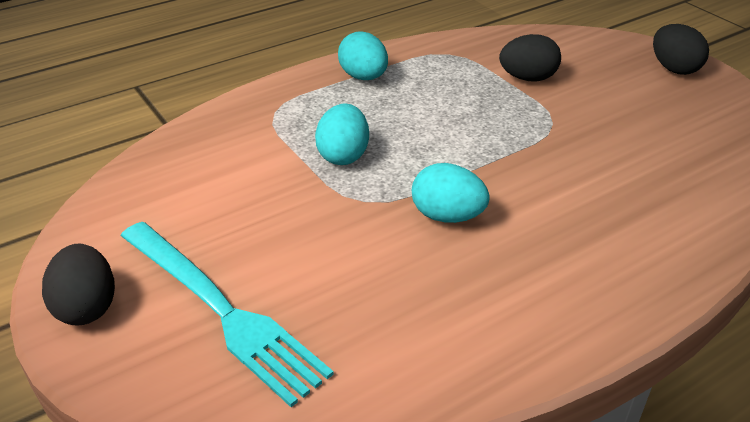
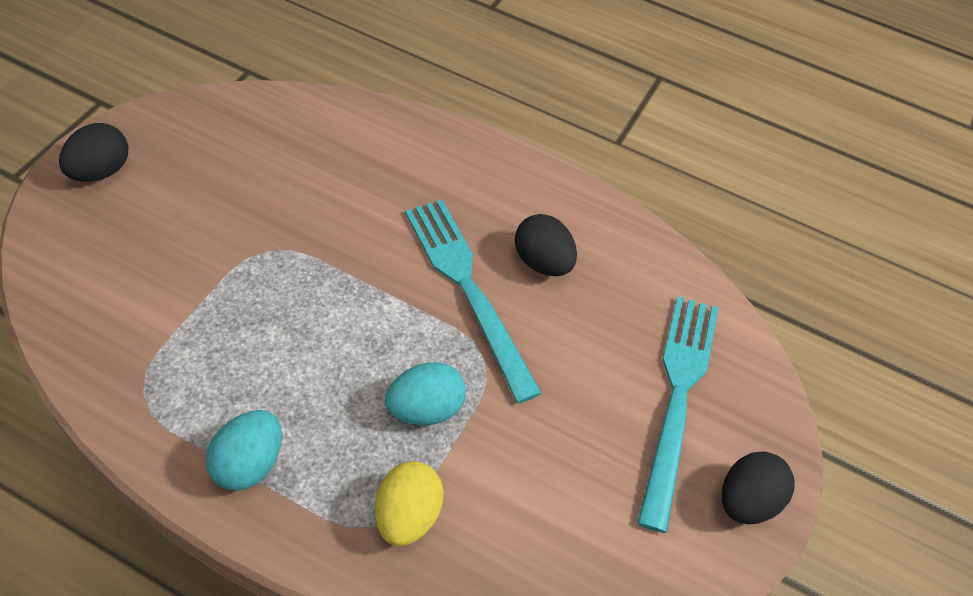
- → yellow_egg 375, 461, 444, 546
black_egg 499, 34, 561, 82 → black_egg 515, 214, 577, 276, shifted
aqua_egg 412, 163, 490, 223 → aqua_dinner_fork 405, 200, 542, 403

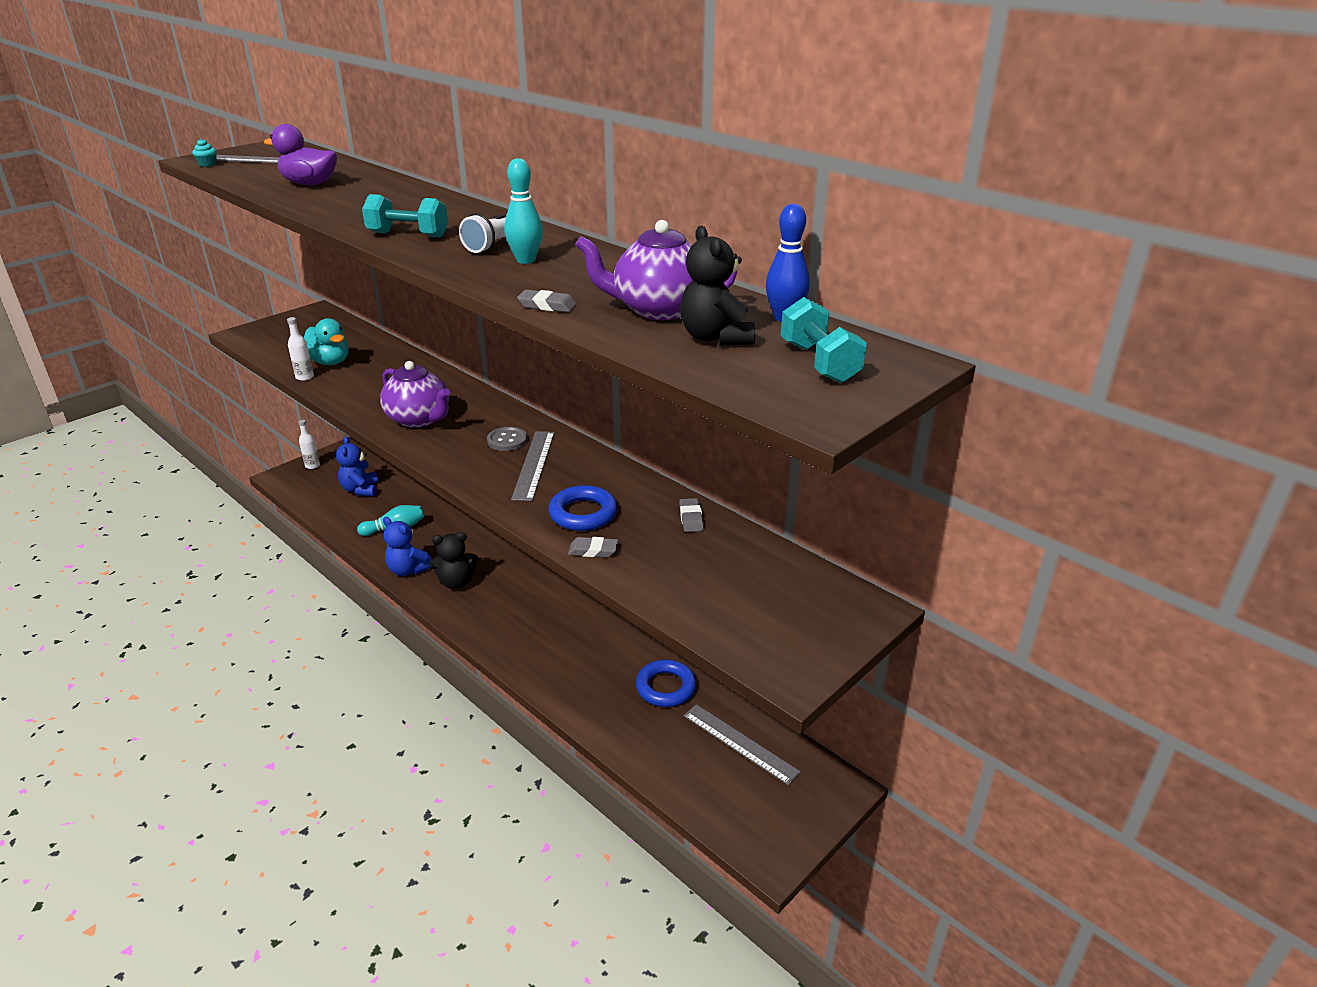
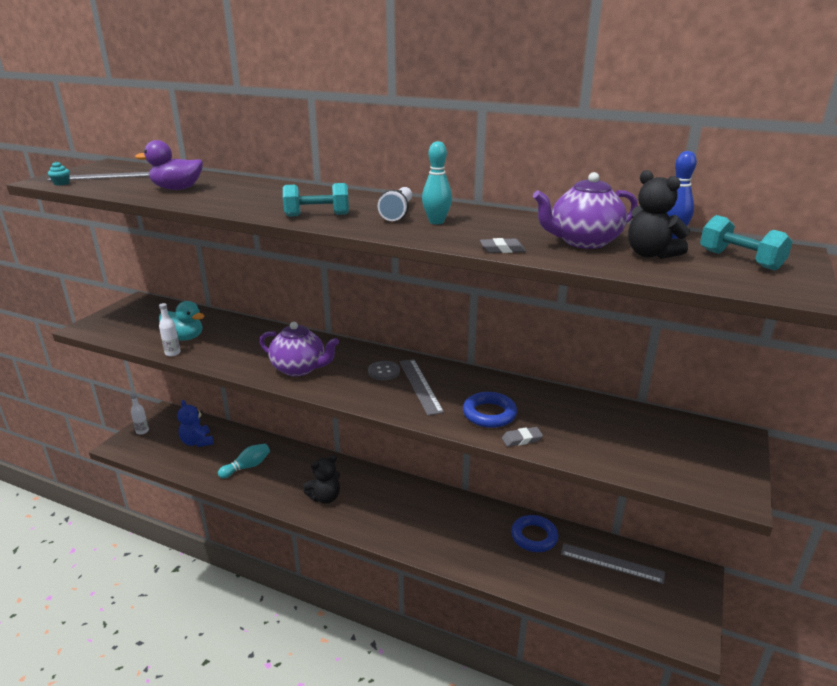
cobalt_teddy_bear 383, 517, 432, 576 → -
gray_pencil_eraser 679, 498, 704, 532 → -

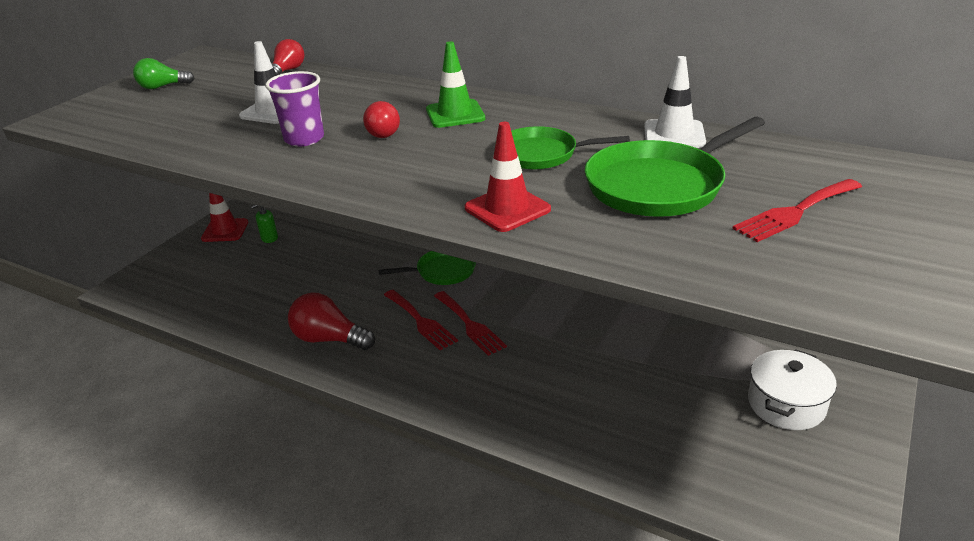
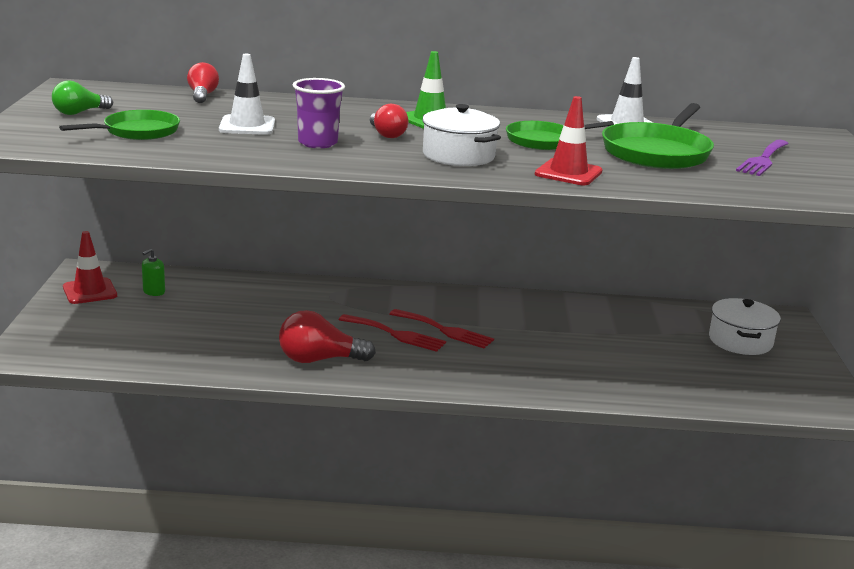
- → pure_white_stockpot 422, 104, 501, 166
green_pan 378, 251, 476, 285 → green_pan 59, 110, 180, 140, shifted
red_dinner_fork 732, 179, 862, 242 → violet_dinner_fork 736, 140, 789, 176

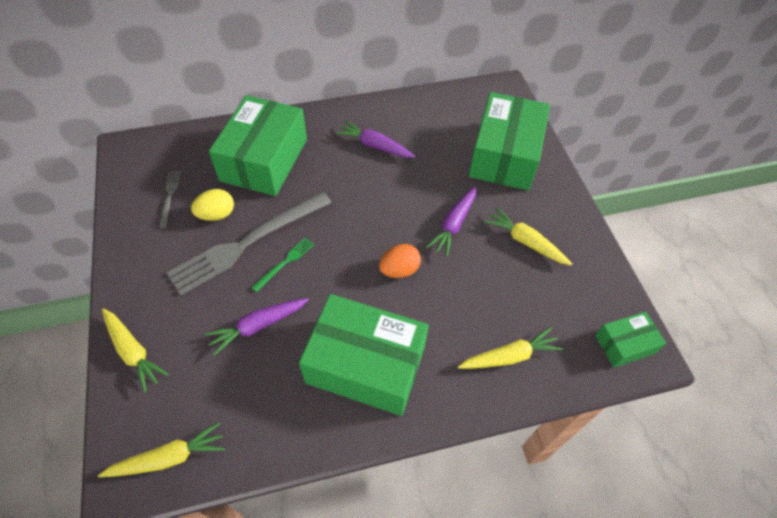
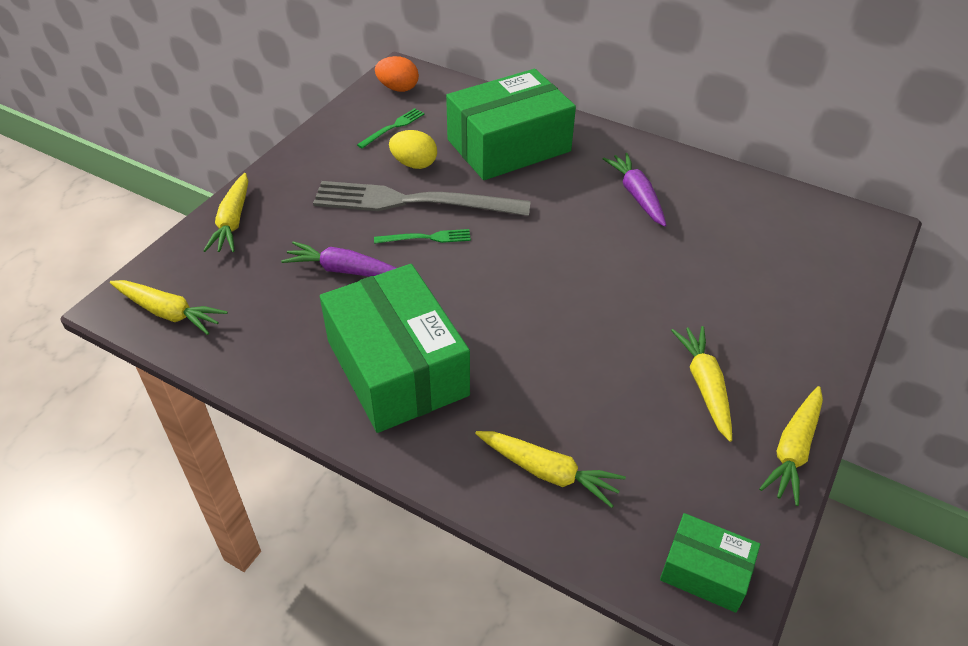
violet_carrot 426, 186, 476, 257 → -
green_box 469, 92, 550, 190 → -
- → yellow_carrot 759, 386, 823, 506
orange_egg 379, 244, 421, 278 → orange_egg 375, 56, 419, 92, shifted
gray_dinner_fork 159, 171, 181, 228 → green_dinner_fork 357, 108, 425, 149

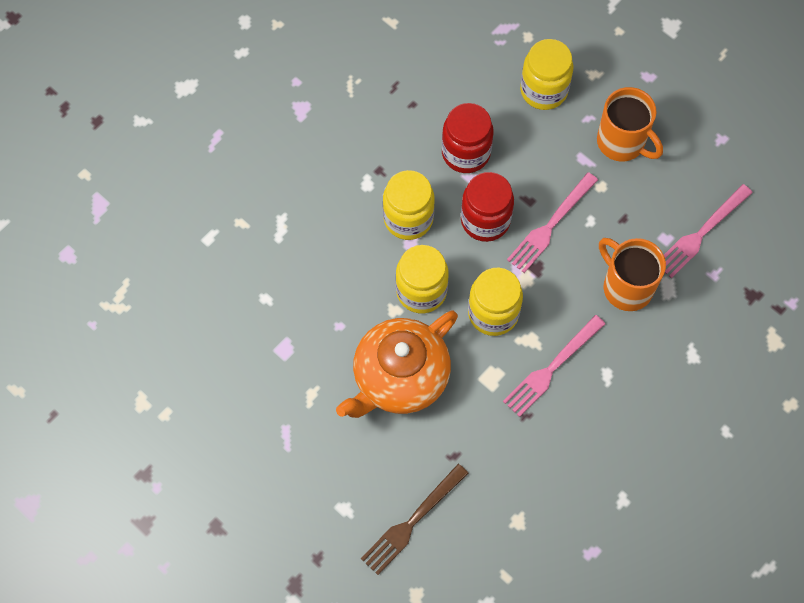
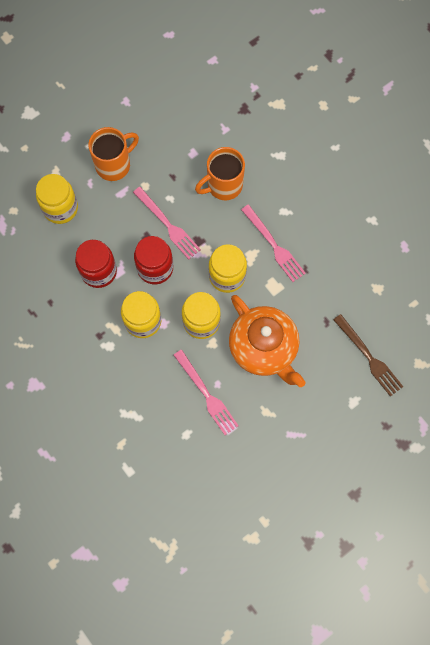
rose-pink_dinner_fork 664, 184, 753, 278 → rose-pink_dinner_fork 174, 350, 238, 435, shifted

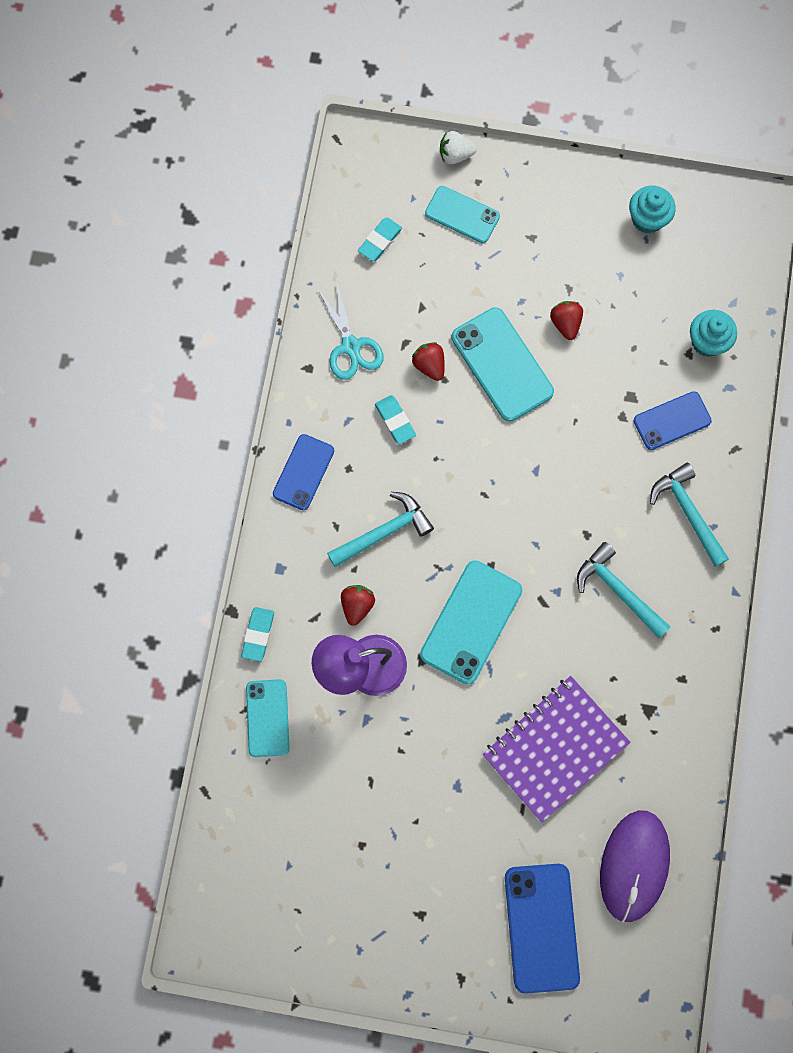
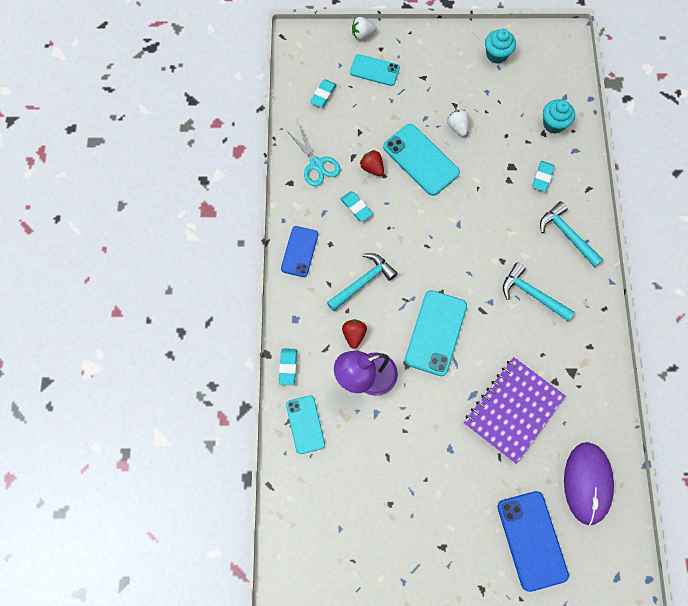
cobalt_smartphone 634, 391, 712, 450 → aqua_pencil_eraser 532, 161, 555, 192
red_toy_strawberry 550, 301, 583, 340 → pure_white_toy_strawberry 447, 110, 469, 136

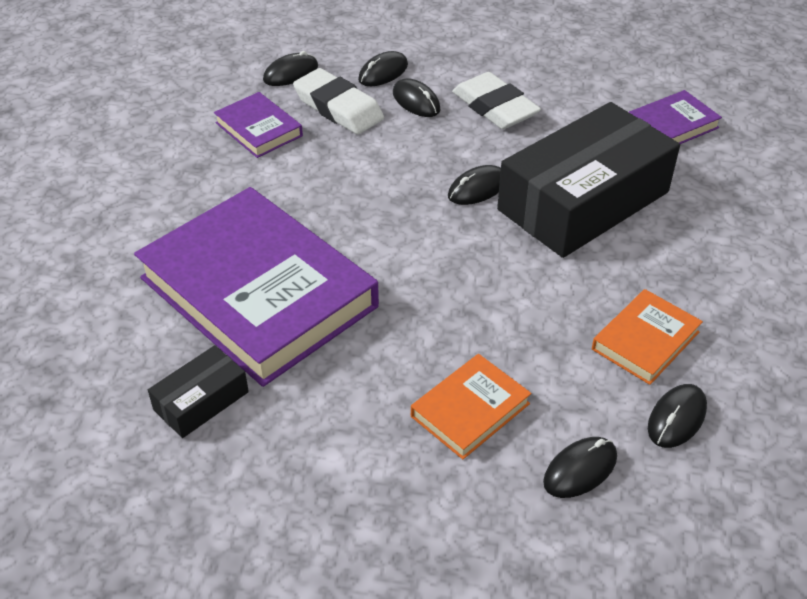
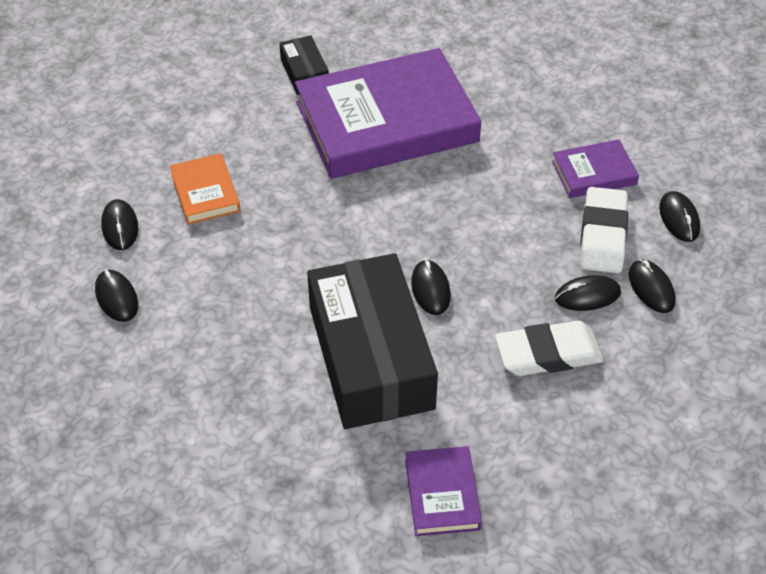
orange_hardcover 592, 289, 703, 385 → -
pure_white_pencil_eraser 293, 68, 384, 135 → pure_white_pencil_eraser 580, 187, 628, 273, 60 degrees counterclockwise

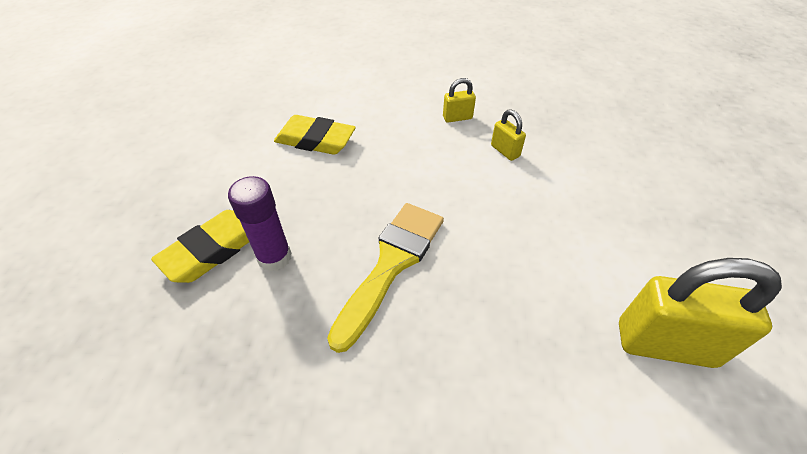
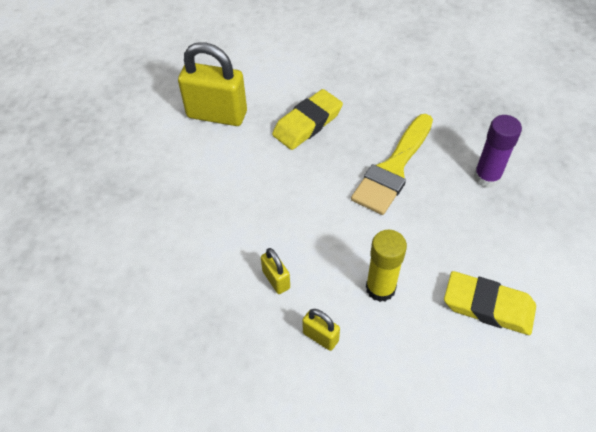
- → yellow_glue 366, 230, 407, 302
yellow_pencil_eraser 151, 210, 249, 283 → yellow_pencil_eraser 272, 89, 343, 150, shifted
yellow_lock 443, 78, 476, 123 → yellow_lock 302, 309, 340, 351, 45 degrees clockwise

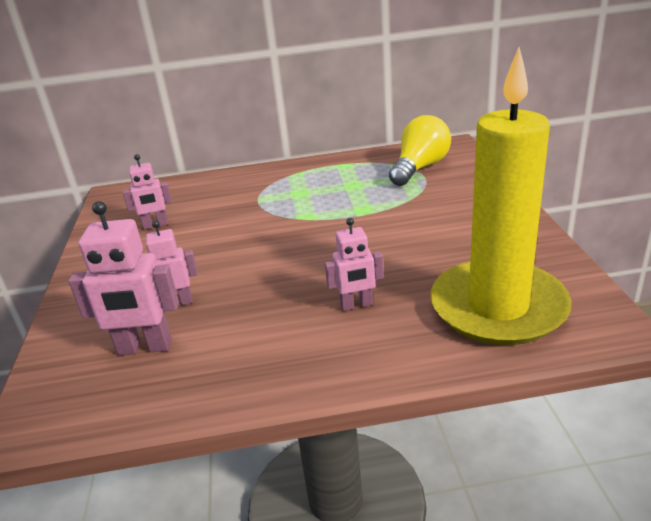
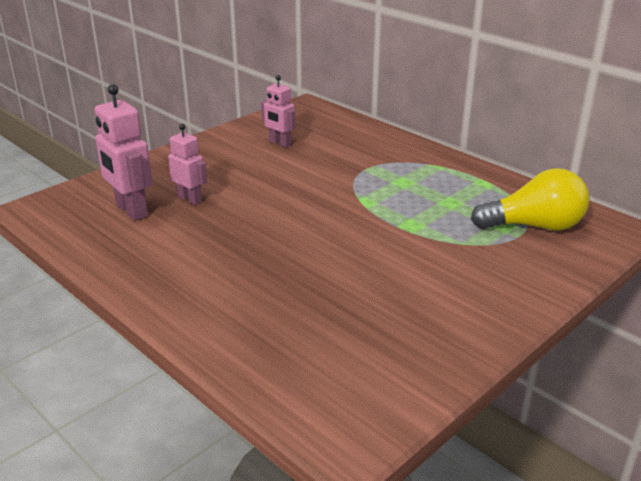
rose-pink_toy_robot 325, 218, 384, 311 → -
yellow_candle 431, 47, 572, 345 → -

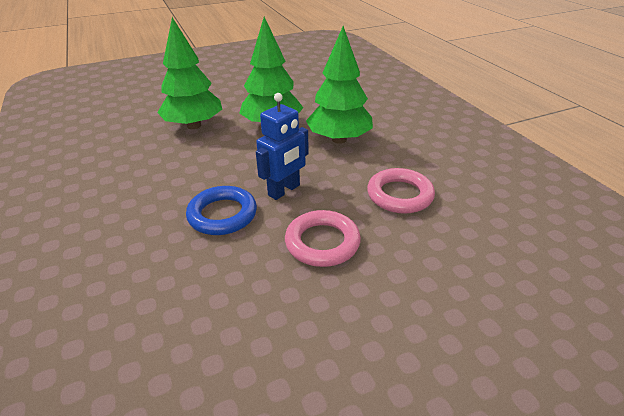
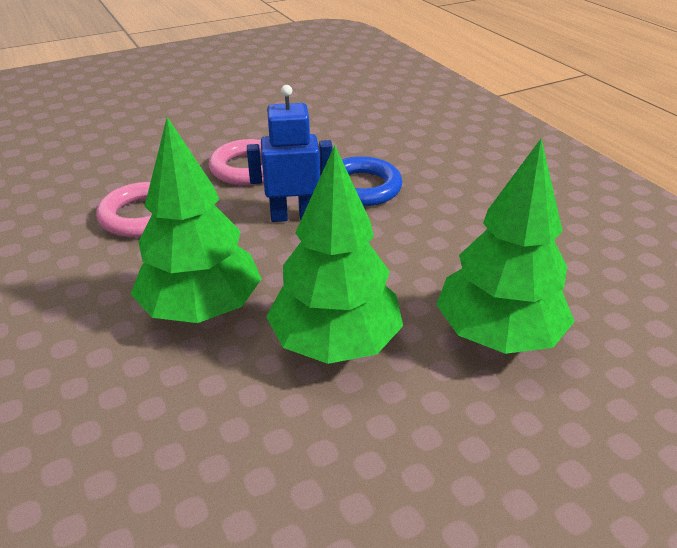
cobalt_toy_robot 256, 93, 309, 200 → cobalt_toy_robot 247, 85, 332, 222, 45 degrees clockwise

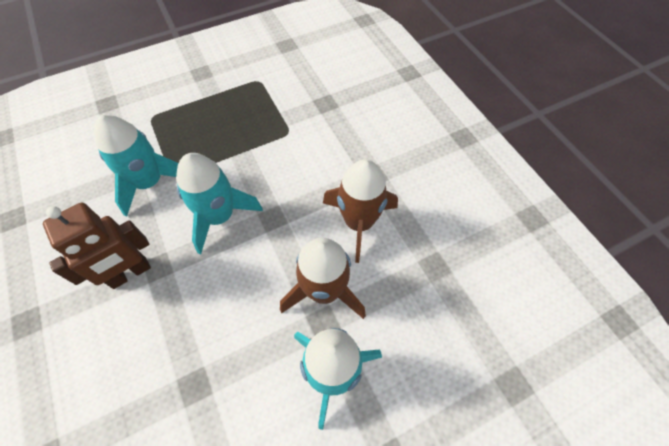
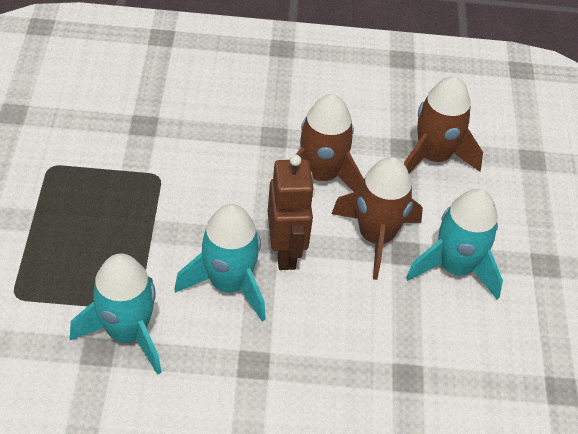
- → dark_brown_toy_rocket 404, 76, 483, 173
dark_brown_toy_robot 43, 202, 151, 289 → dark_brown_toy_robot 268, 154, 315, 270, shifted

